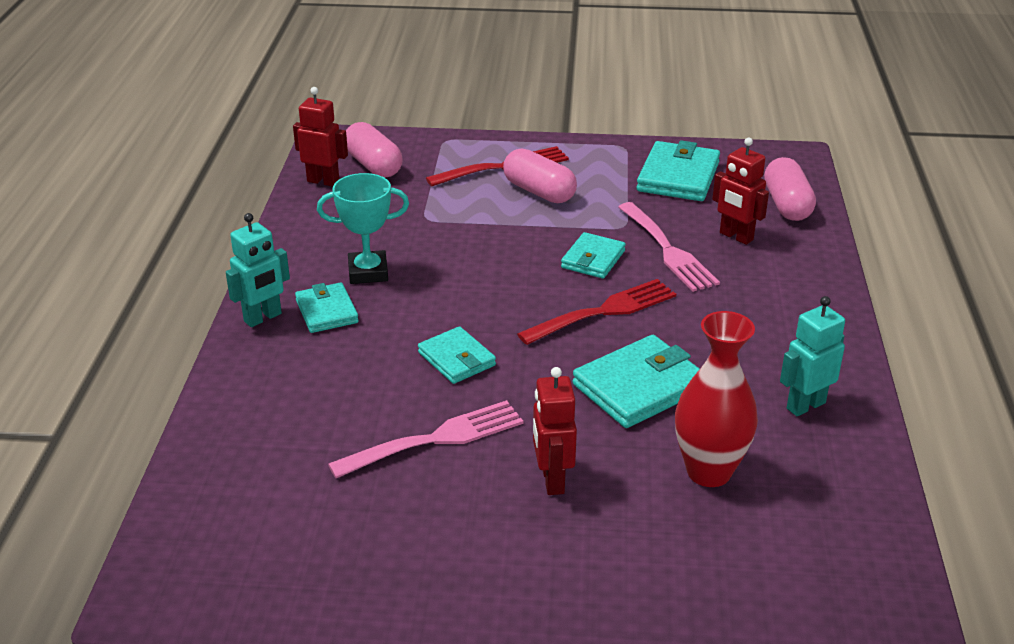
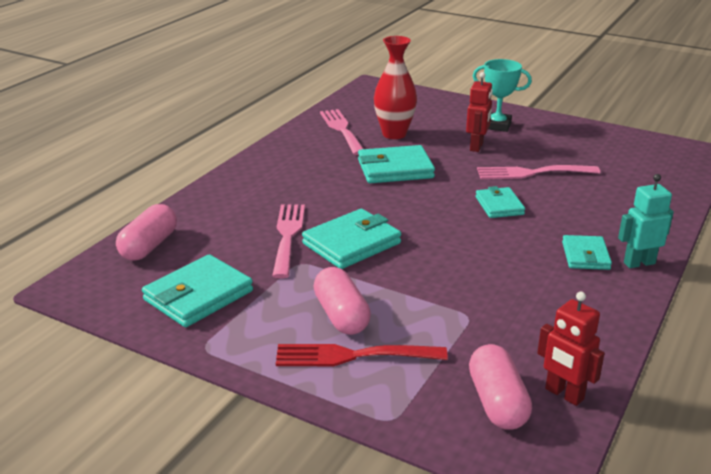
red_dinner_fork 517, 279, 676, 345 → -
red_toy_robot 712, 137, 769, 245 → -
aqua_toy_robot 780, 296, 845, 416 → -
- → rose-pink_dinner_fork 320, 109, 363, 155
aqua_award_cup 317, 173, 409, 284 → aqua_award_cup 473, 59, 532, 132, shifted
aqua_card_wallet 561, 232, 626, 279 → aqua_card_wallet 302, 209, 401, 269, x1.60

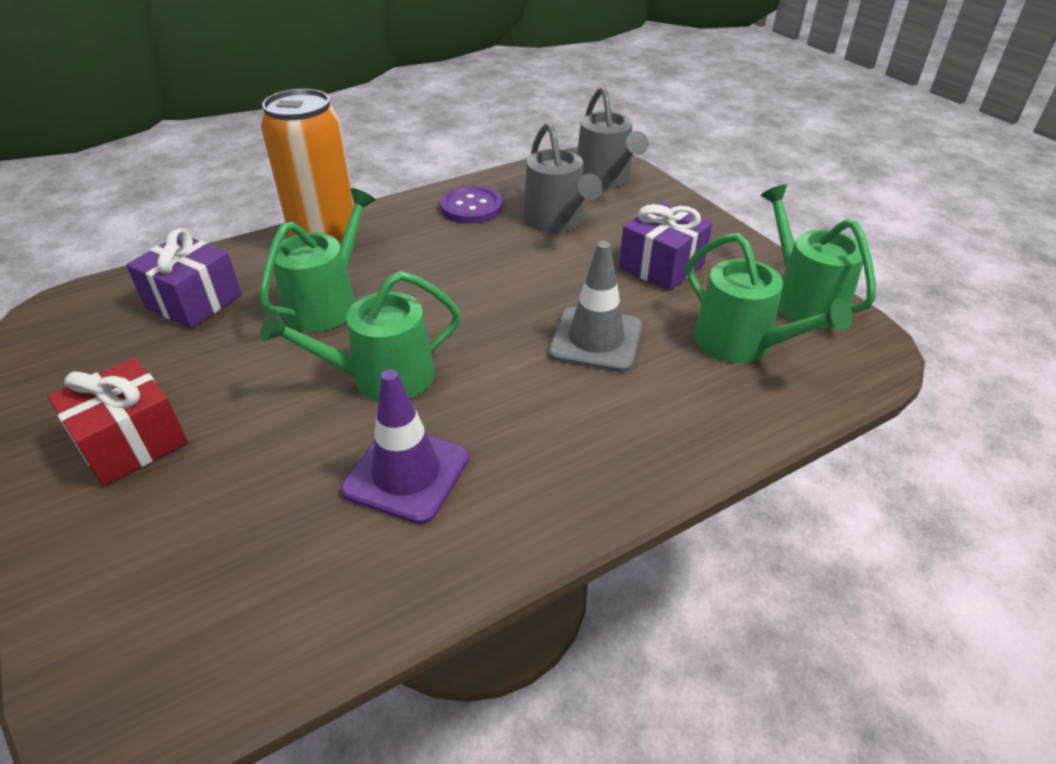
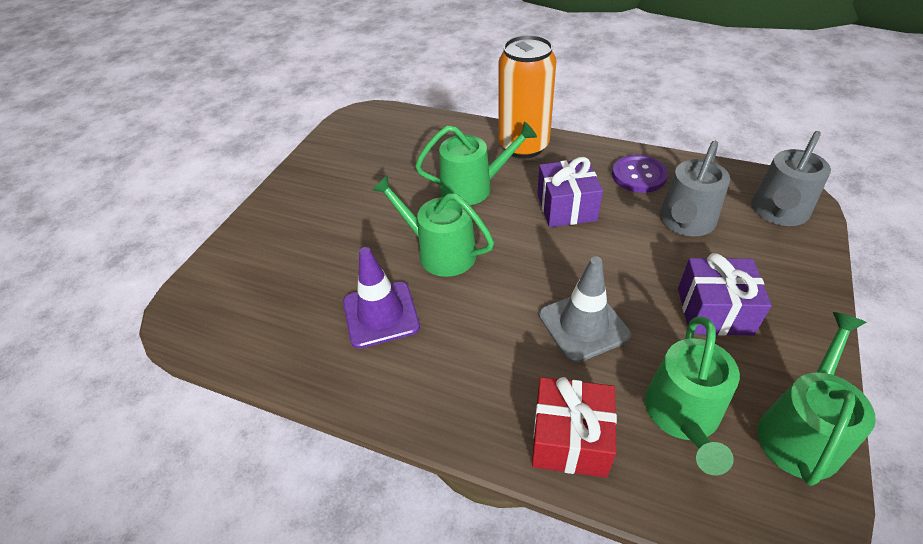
red_present 47, 357, 188, 486 → red_present 532, 377, 617, 478, shifted
violet_present 126, 228, 242, 329 → violet_present 537, 157, 603, 227, shifted

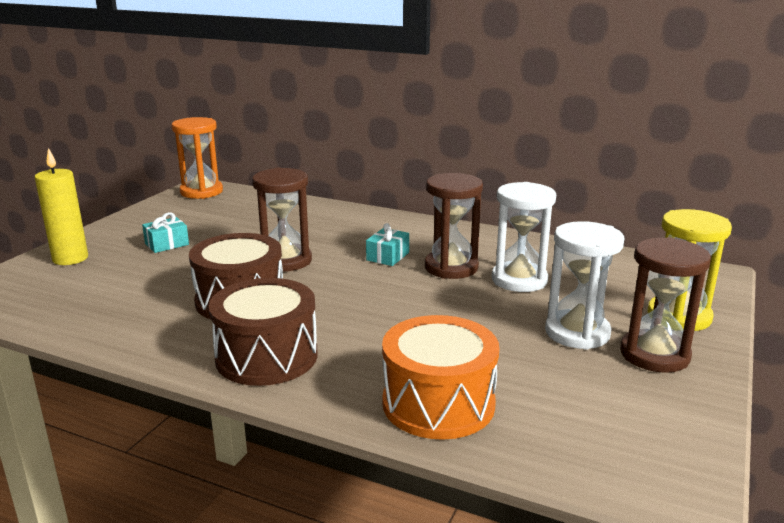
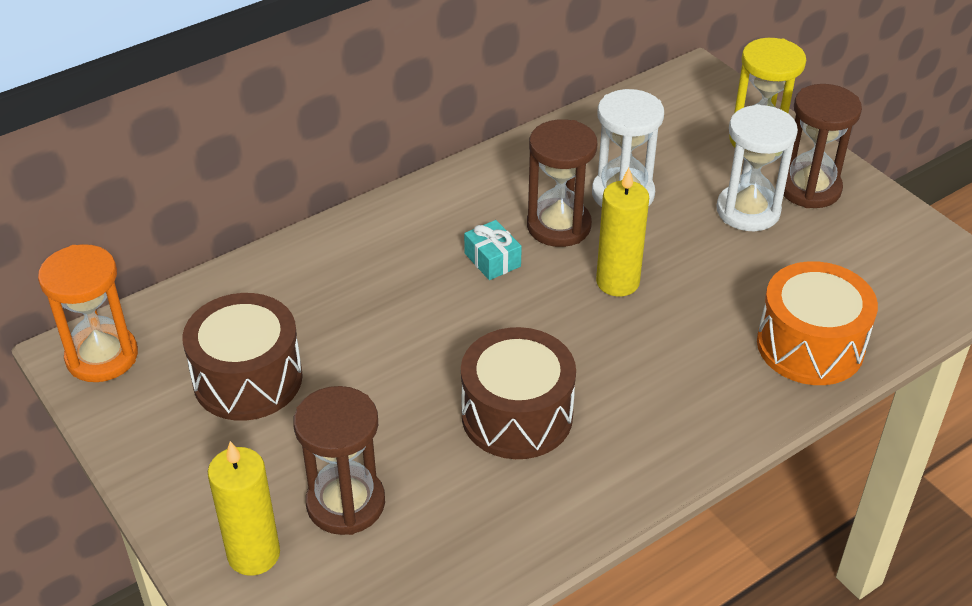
aqua_present 142, 212, 189, 253 → -
- → yellow_candle 596, 168, 649, 297
dark_brown_drum 209, 278, 318, 386 → dark_brown_drum 183, 293, 303, 421, shifted
dark_brown_sand_timer 252, 168, 312, 272 → dark_brown_sand_timer 293, 386, 385, 535, shifted

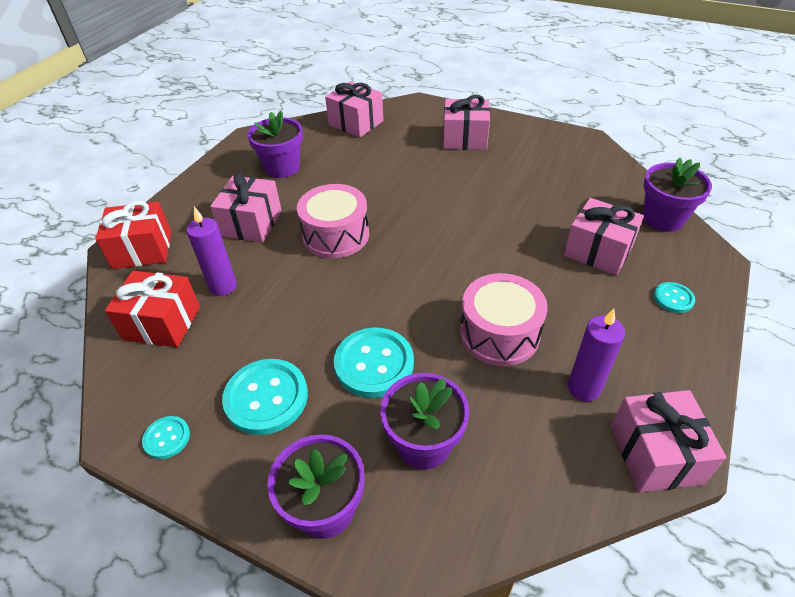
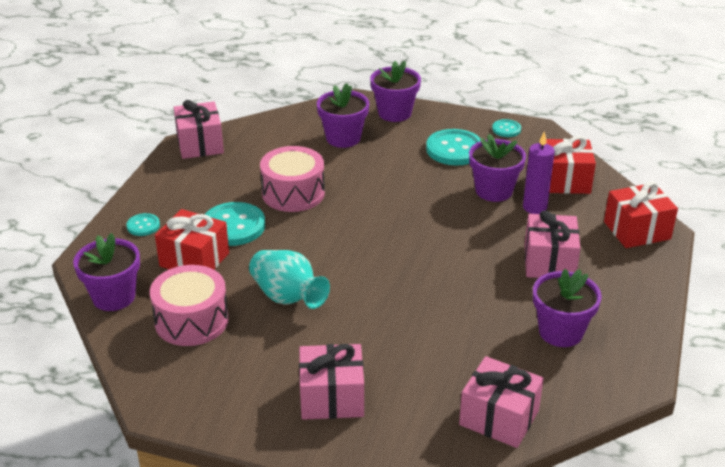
violet_candle 568, 308, 625, 402 → -
- → aqua_flower_vase 249, 250, 330, 309
- → violet_potted_plant 469, 134, 526, 202
rose-pink_drum 297, 184, 369, 258 → rose-pink_drum 150, 265, 229, 346, shifted
aqua_shirt_button 334, 327, 414, 398 → aqua_shirt_button 204, 202, 265, 246, shifted
rose-pink_present 564, 198, 644, 275 → red_present 155, 209, 229, 269

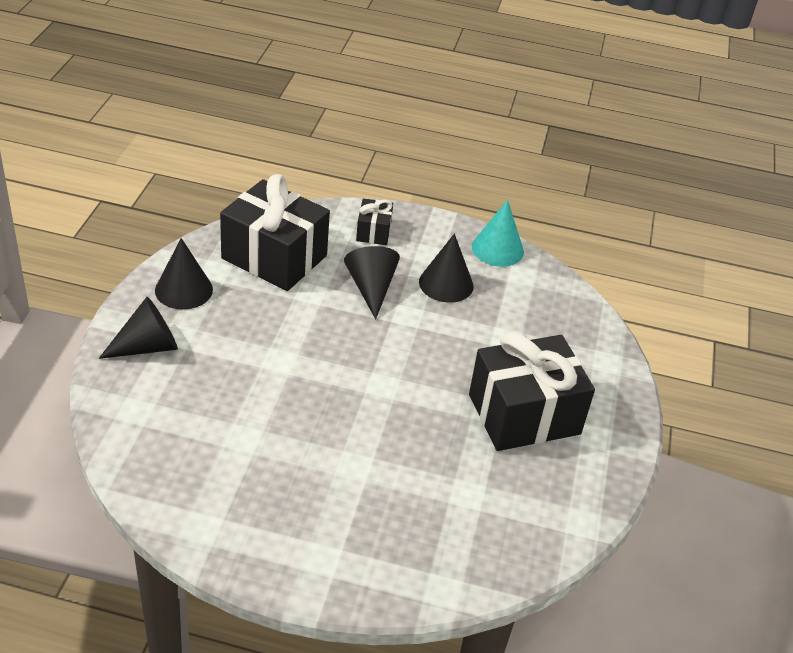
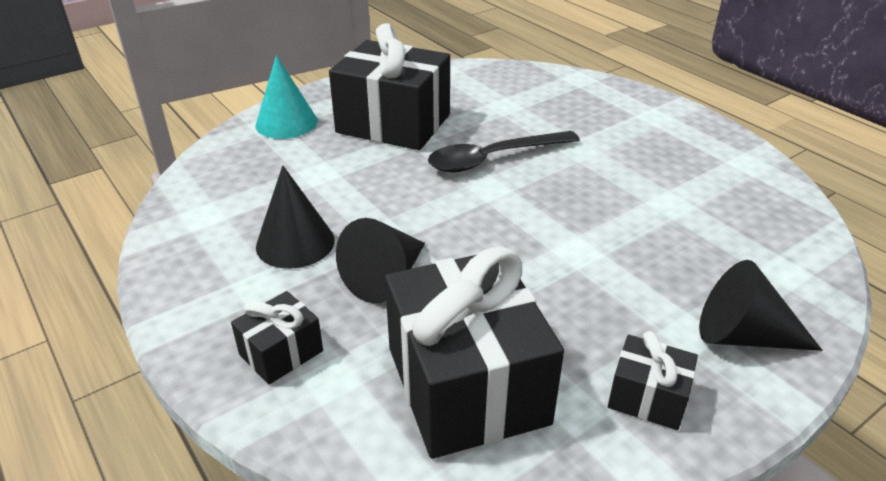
- → black_spoon 428, 131, 580, 173
aqua_solid_cone 472, 200, 524, 267 → aqua_solid_cone 255, 55, 318, 139, shifted
black_solid_cone 155, 238, 213, 310 → black_present 608, 331, 698, 430

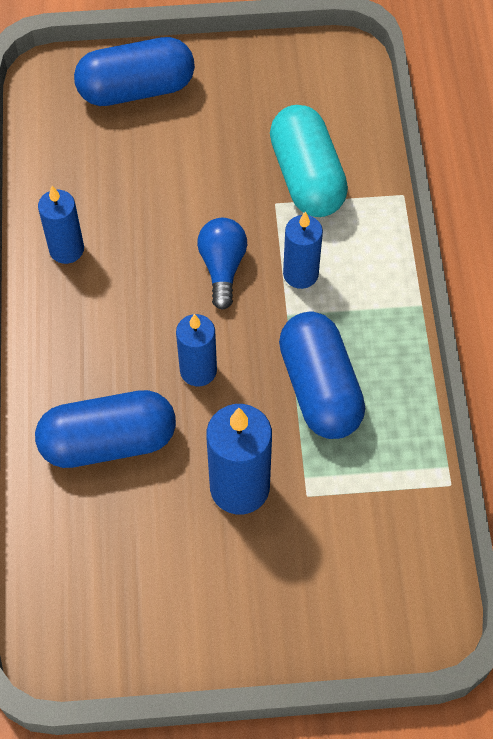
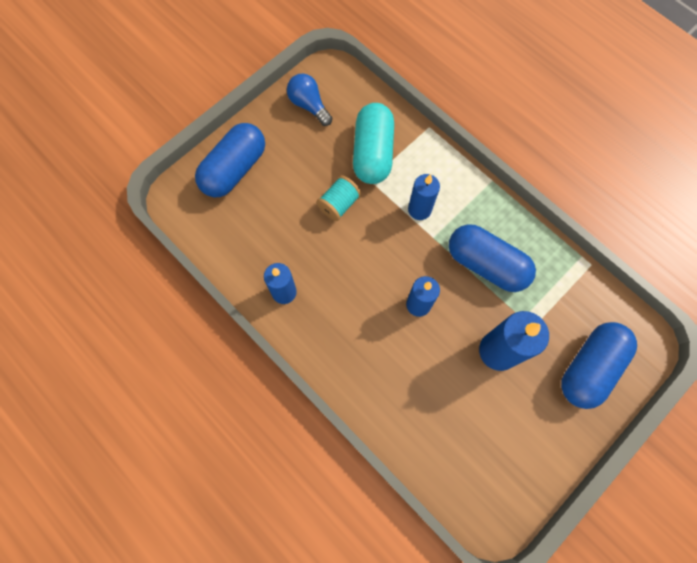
- → aqua_bobbin 317, 175, 361, 221
cobalt_pill 35, 390, 176, 468 → cobalt_pill 561, 322, 637, 409, shifted
cobalt_light_bulb 197, 218, 247, 310 → cobalt_light_bulb 287, 73, 333, 126, shifted
aqua_pill 270, 105, 348, 217 → aqua_pill 353, 103, 394, 184, 60 degrees clockwise

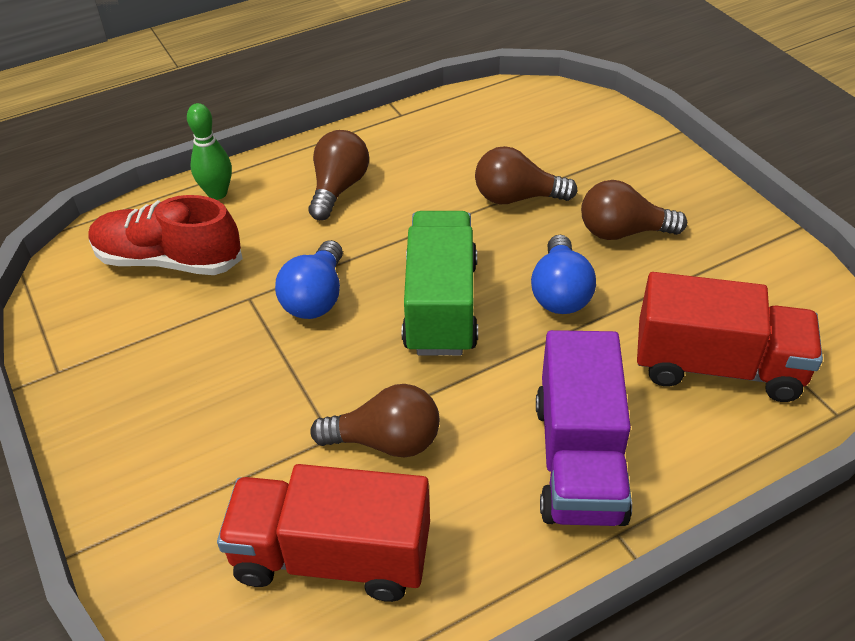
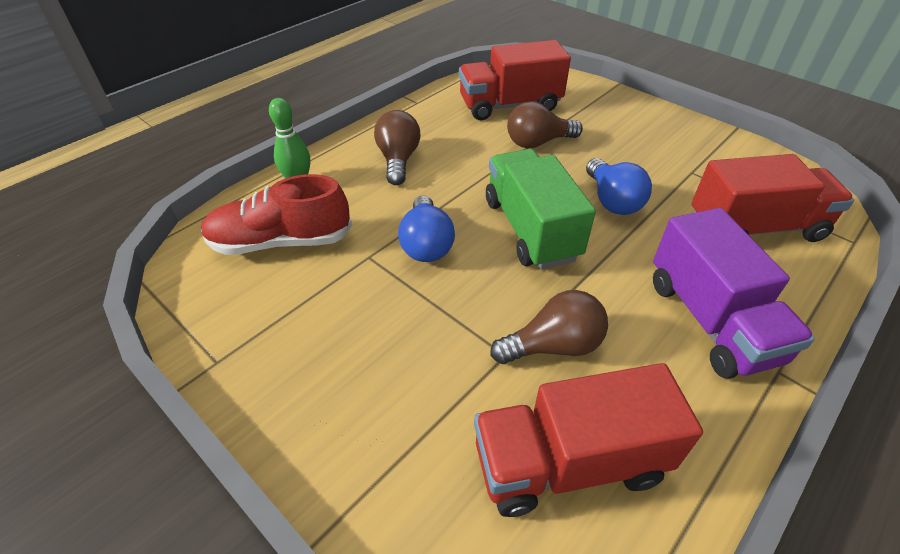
dark_brown_light_bulb 581, 180, 687, 240 → -
- → red_toy_truck 459, 40, 571, 120

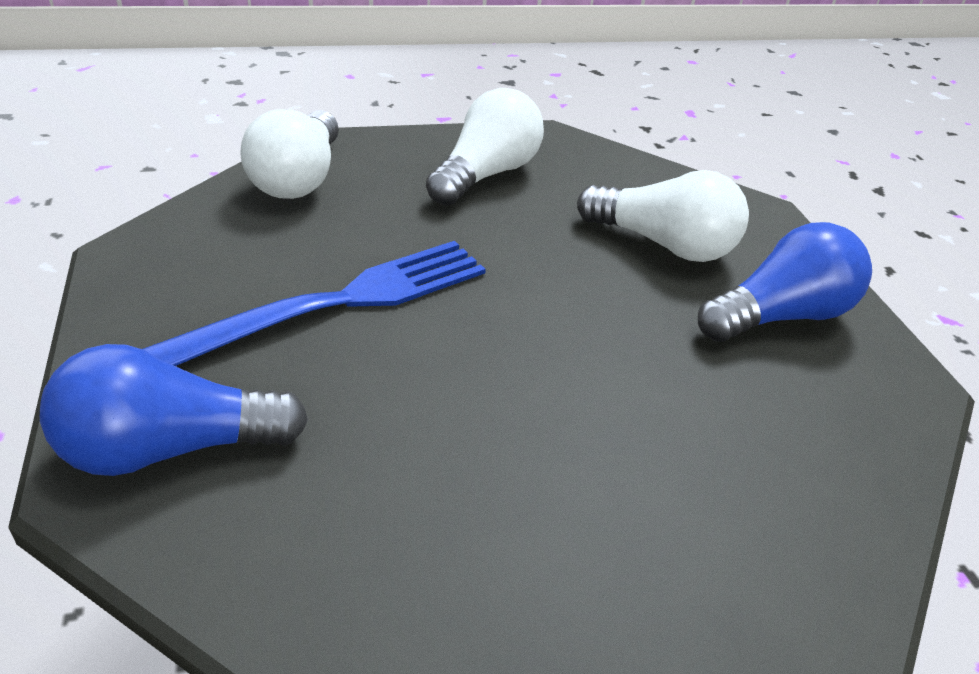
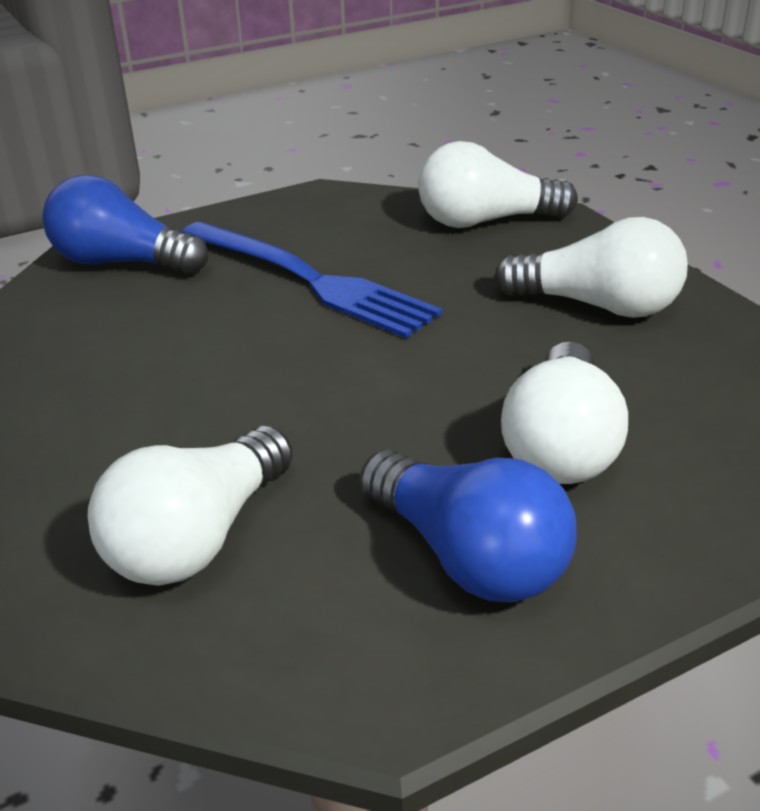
- → pure_white_light_bulb 88, 426, 293, 586
cobalt_light_bulb 40, 344, 308, 476 → cobalt_light_bulb 42, 175, 208, 274, 45 degrees counterclockwise

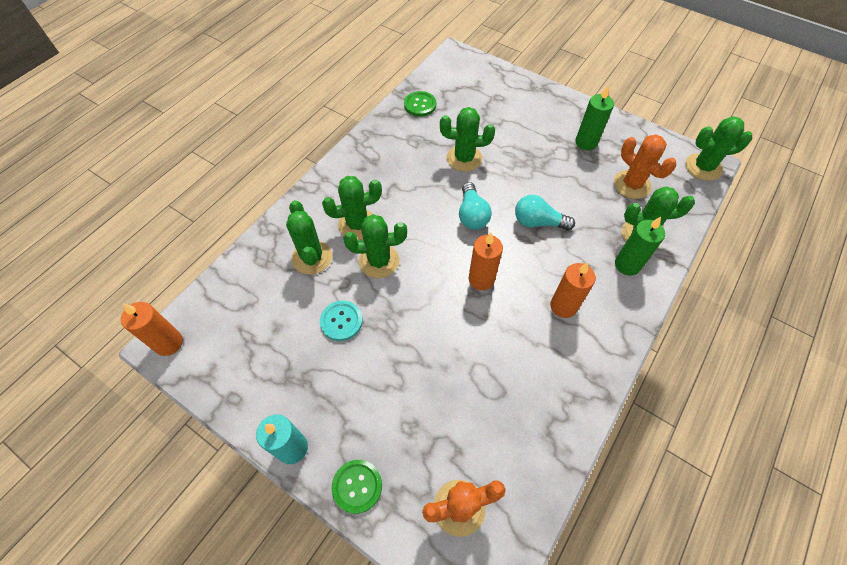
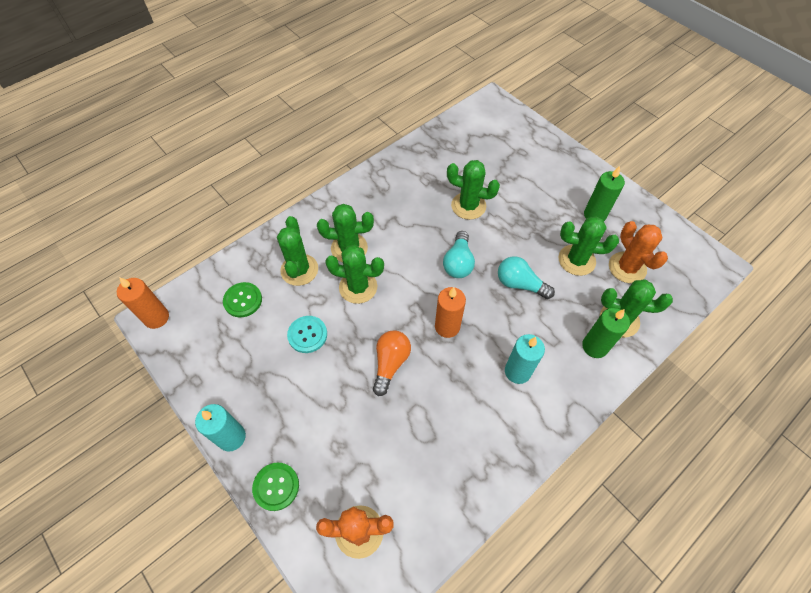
- → orange_light_bulb 373, 331, 411, 396
green_shirt_button 404, 91, 436, 117 → green_shirt_button 223, 282, 262, 317, shifted
green_prickly_plant 685, 116, 752, 181 → green_prickly_plant 559, 216, 619, 276, shifted
orange_candle 550, 262, 596, 318 → aqua_candle 505, 334, 545, 384

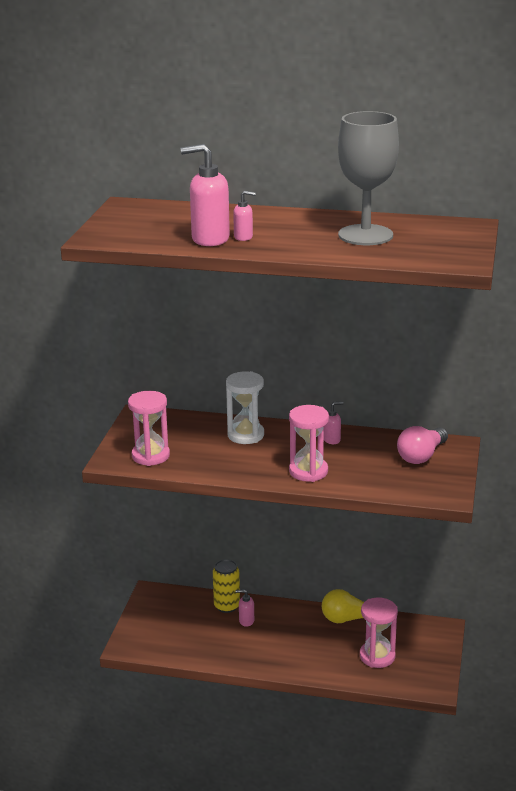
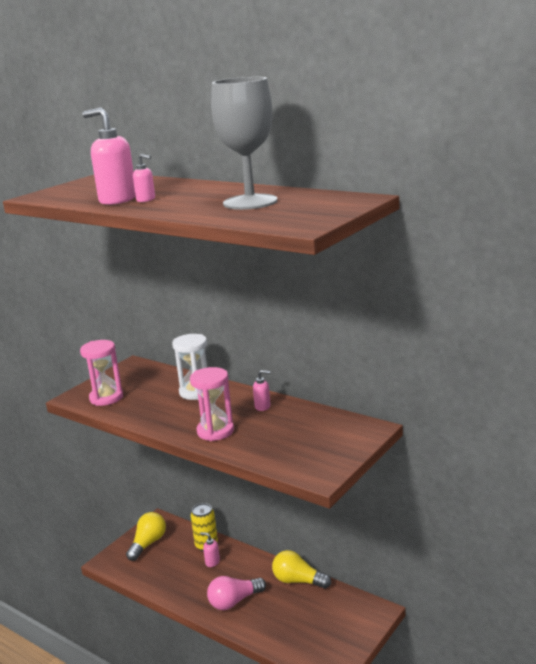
rose-pink_sand_timer 360, 597, 398, 668 → -
- → yellow_light_bulb 126, 512, 166, 561
rose-pink_light_bulb 397, 426, 448, 464 → rose-pink_light_bulb 207, 576, 266, 610, shifted

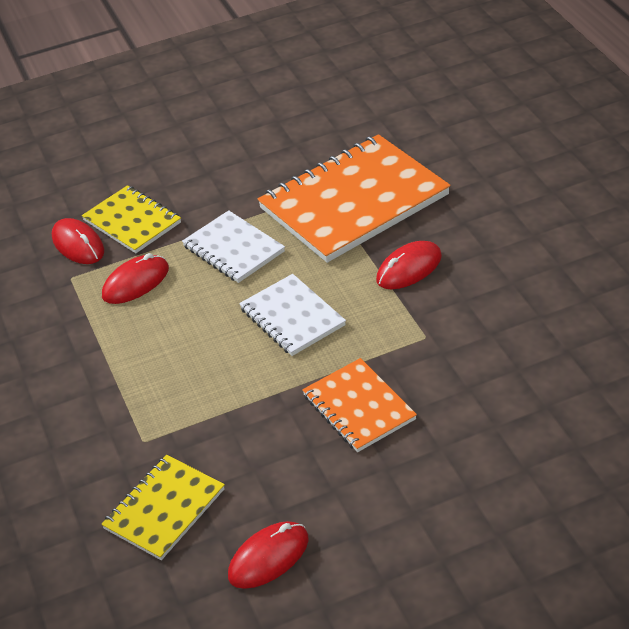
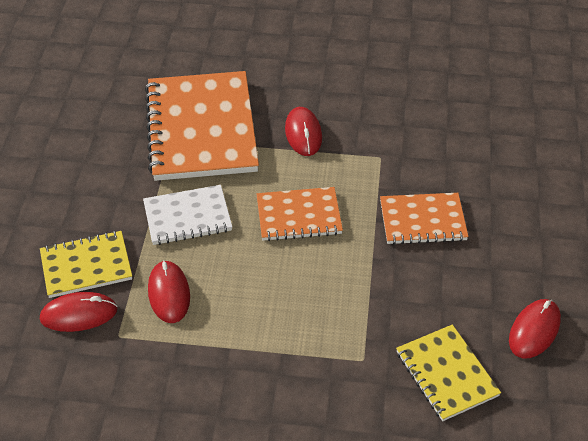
pure_white_notebook 239, 274, 346, 356 → orange_notebook 256, 187, 343, 241
red_mouse 228, 521, 309, 589 → red_mouse 509, 299, 561, 359, 45 degrees clockwise

